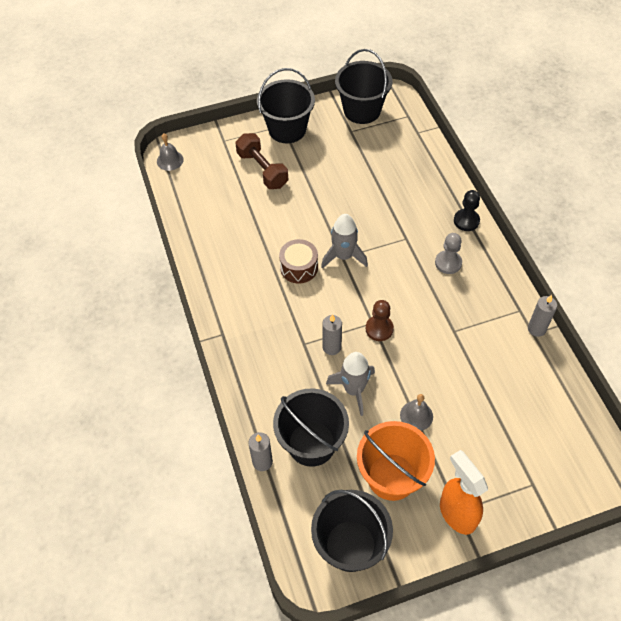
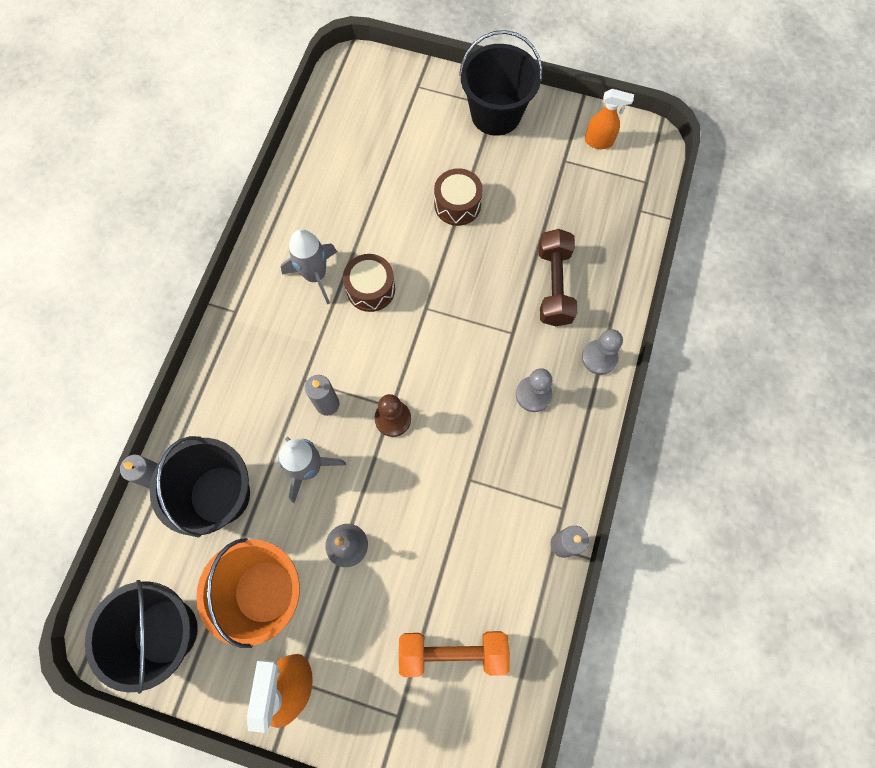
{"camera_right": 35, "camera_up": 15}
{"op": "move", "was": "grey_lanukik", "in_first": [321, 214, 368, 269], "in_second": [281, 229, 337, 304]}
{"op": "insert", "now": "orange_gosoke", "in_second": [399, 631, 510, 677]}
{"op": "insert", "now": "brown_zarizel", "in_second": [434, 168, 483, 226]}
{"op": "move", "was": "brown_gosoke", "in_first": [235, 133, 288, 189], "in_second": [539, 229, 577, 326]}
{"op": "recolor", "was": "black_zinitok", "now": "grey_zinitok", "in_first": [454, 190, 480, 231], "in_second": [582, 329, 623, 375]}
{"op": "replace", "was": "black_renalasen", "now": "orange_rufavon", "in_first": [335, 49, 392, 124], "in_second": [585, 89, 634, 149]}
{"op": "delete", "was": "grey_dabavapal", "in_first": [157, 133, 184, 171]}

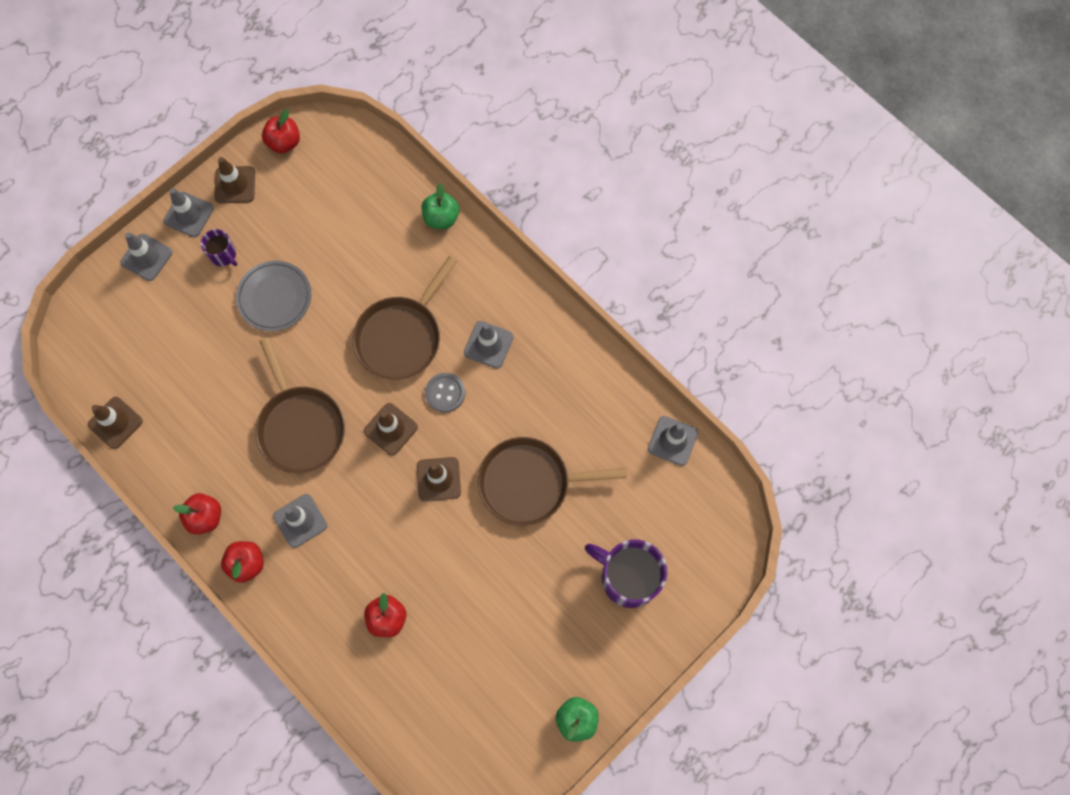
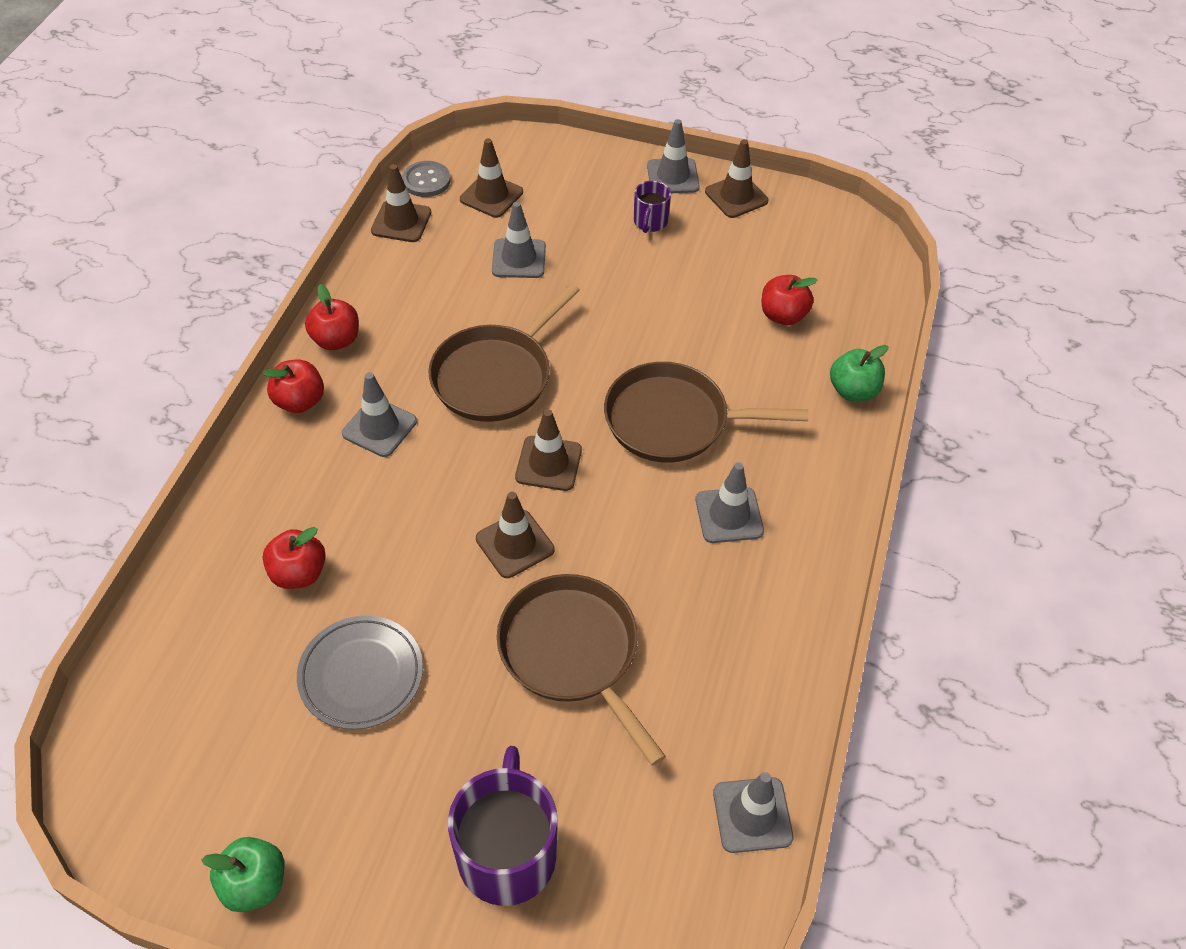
{"camera_right": 60, "camera_up": -20}
{"op": "move", "was": "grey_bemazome", "in_first": [236, 261, 311, 331], "in_second": [297, 616, 423, 730]}
{"op": "move", "was": "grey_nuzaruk", "in_first": [425, 373, 465, 412], "in_second": [402, 161, 451, 197]}
{"op": "insert", "now": "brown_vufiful", "in_second": [460, 138, 523, 218]}
{"op": "move", "was": "grey_vufiful", "in_first": [120, 232, 172, 281], "in_second": [492, 202, 546, 278]}
{"op": "move", "was": "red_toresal", "in_first": [262, 109, 300, 154], "in_second": [762, 275, 818, 325]}

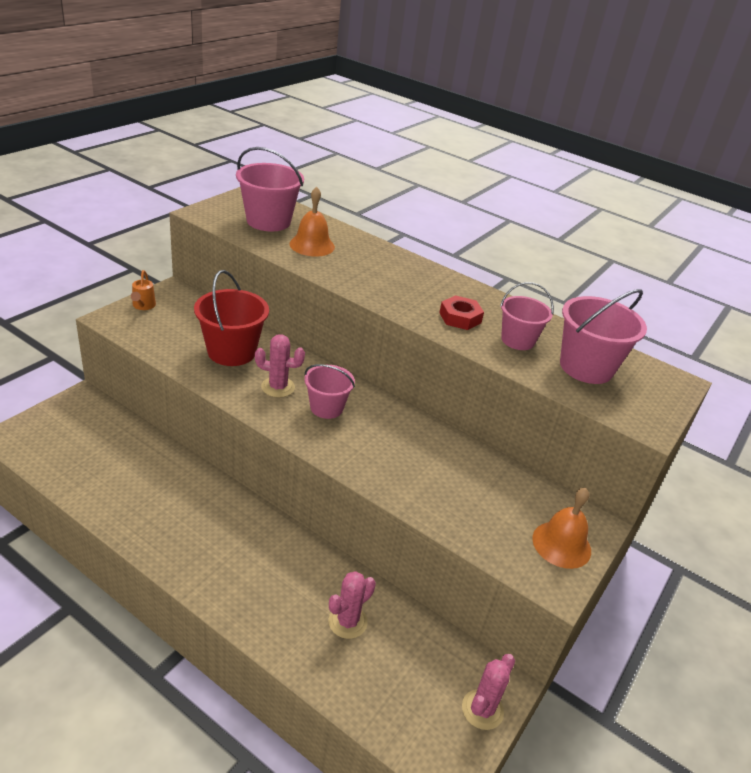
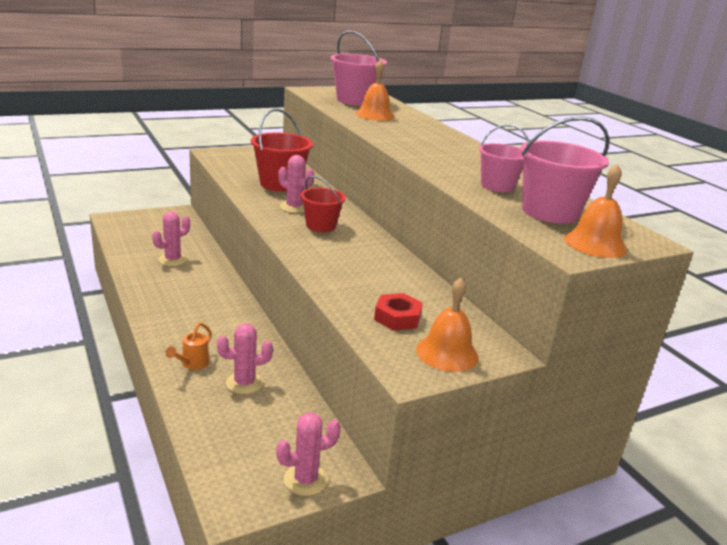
{"camera_right": 30, "camera_up": -10}
{"op": "insert", "now": "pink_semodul", "in_second": [152, 211, 190, 266]}
{"op": "move", "was": "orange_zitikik", "in_first": [131, 270, 156, 310], "in_second": [165, 323, 212, 370]}
{"op": "recolor", "was": "pink_renalasen", "now": "red_renalasen", "in_first": [304, 364, 355, 419], "in_second": [300, 176, 346, 232]}
{"op": "move", "was": "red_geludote", "in_first": [439, 295, 484, 330], "in_second": [374, 293, 423, 330]}
{"op": "insert", "now": "orange_dabavapal", "in_second": [564, 164, 627, 258]}

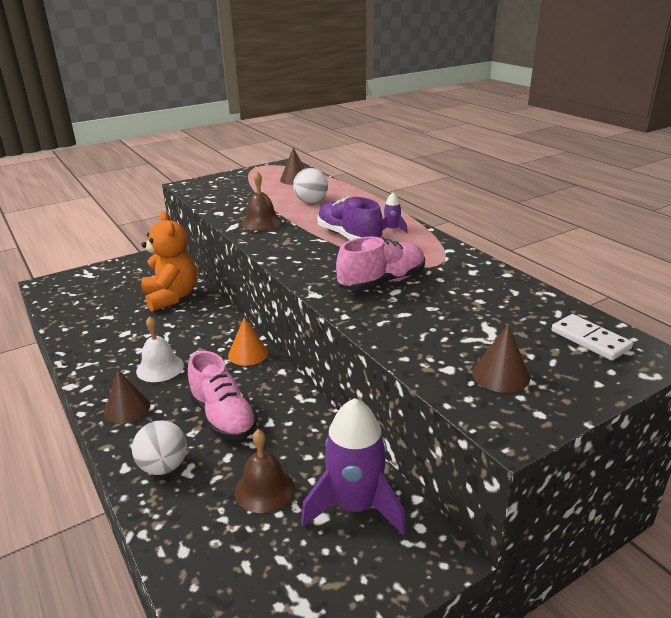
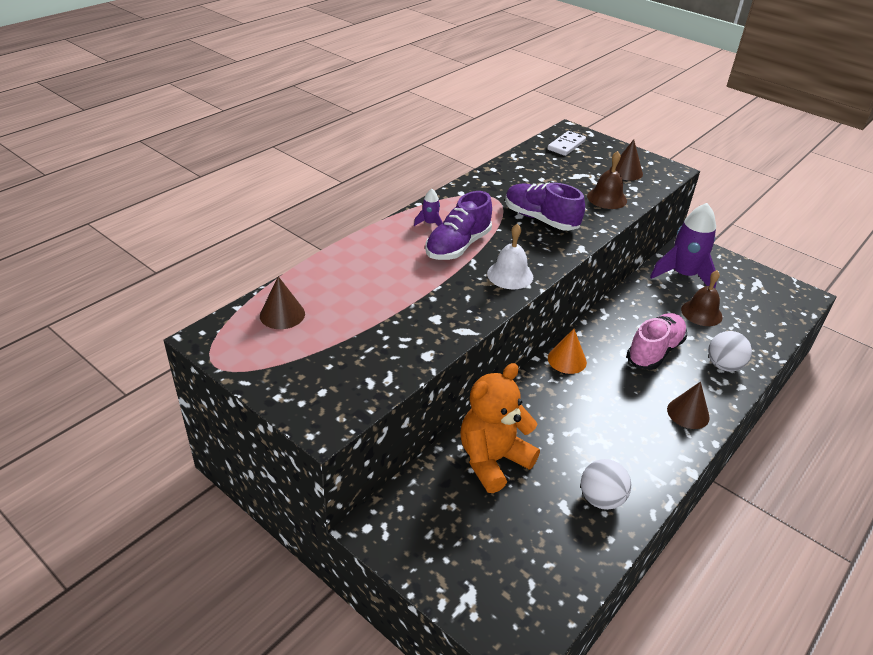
{"camera_right": -110, "camera_up": 10}
{"op": "move", "was": "white_dabavapal", "in_first": [136, 316, 184, 382], "in_second": [487, 224, 533, 289]}
{"op": "recolor", "was": "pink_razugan", "now": "purple_razugan", "in_first": [336, 237, 425, 291], "in_second": [505, 183, 585, 231]}
{"op": "move", "was": "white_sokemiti", "in_first": [293, 168, 328, 203], "in_second": [581, 459, 631, 510]}
{"op": "move", "was": "brown_dabavapal", "in_first": [241, 171, 282, 231], "in_second": [587, 151, 627, 209]}

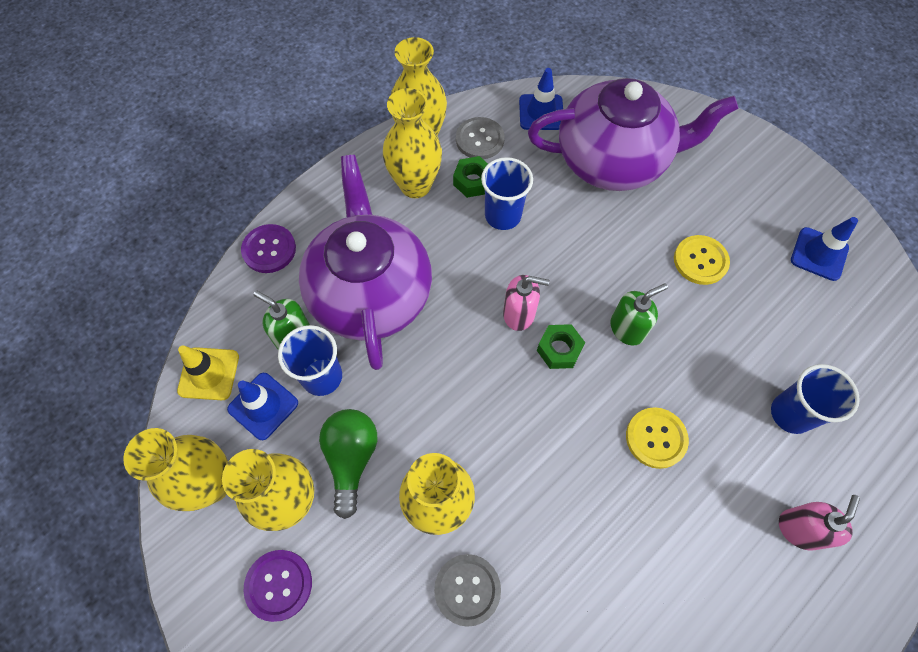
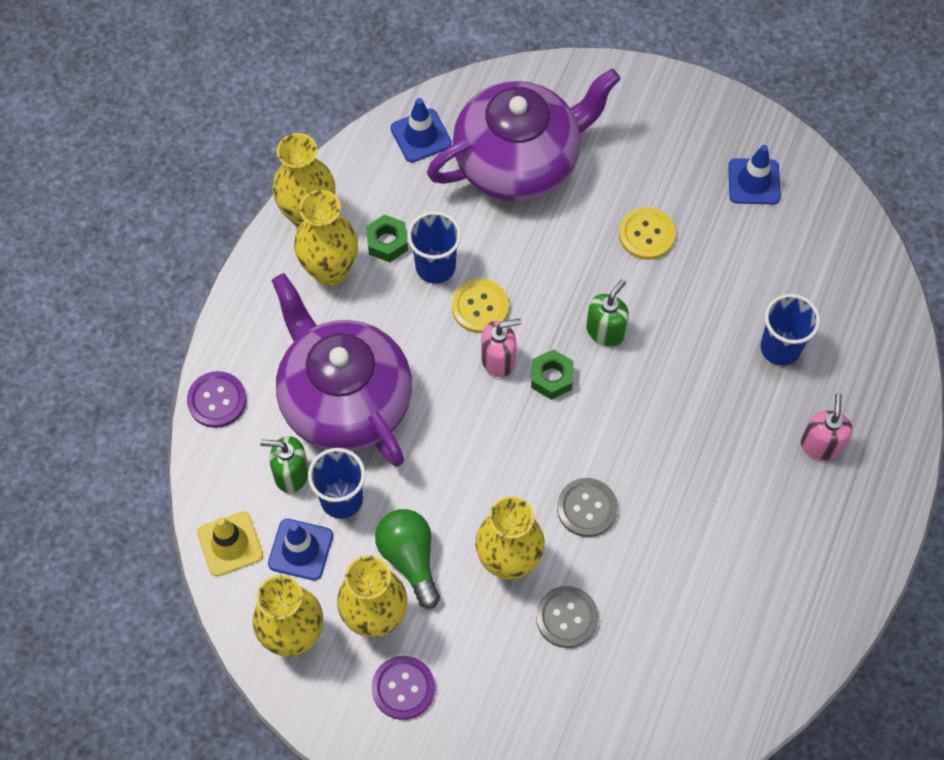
{"camera_right": -25, "camera_up": 0}
{"op": "move", "was": "yellow_nuzaruk", "in_first": [626, 407, 689, 469], "in_second": [452, 279, 509, 333]}
{"op": "move", "was": "grey_nuzaruk", "in_first": [456, 117, 505, 159], "in_second": [557, 478, 618, 537]}

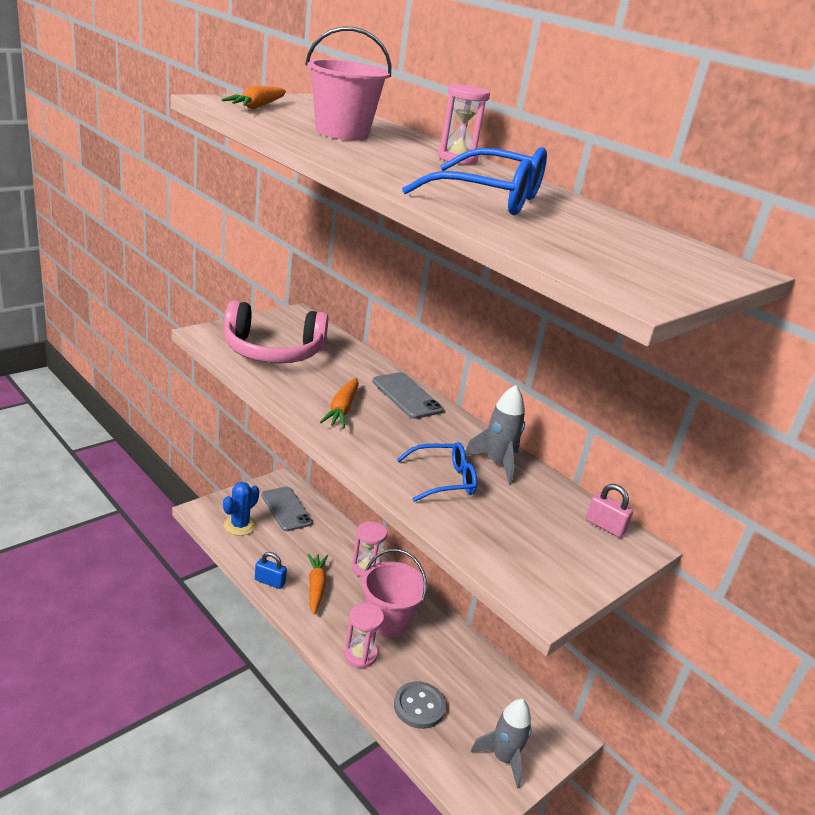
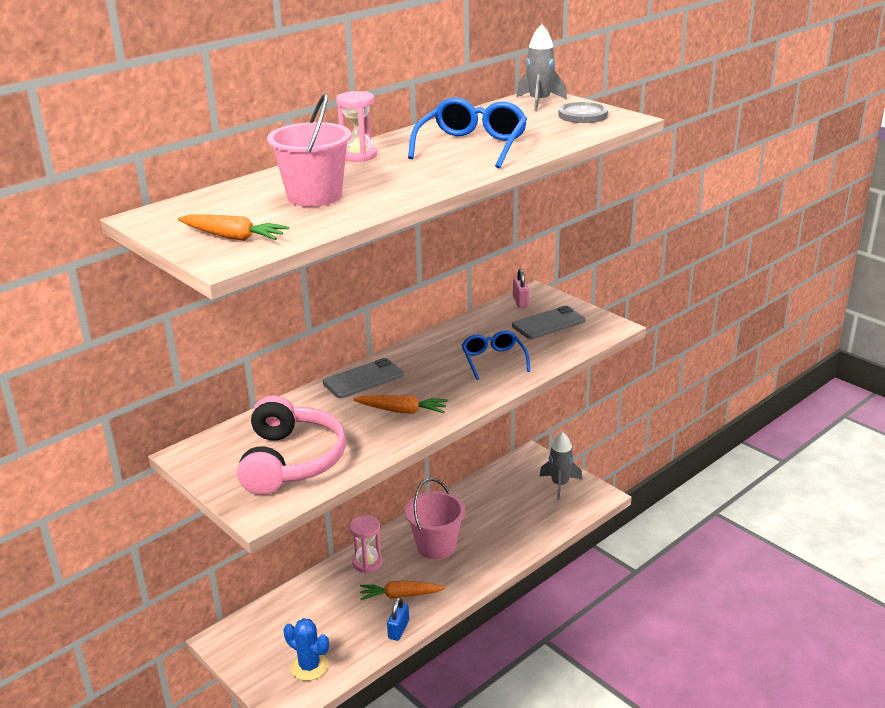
{"camera_right": -85, "camera_up": 0}
{"op": "move", "was": "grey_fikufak", "in_first": [261, 486, 313, 531], "in_second": [512, 306, 585, 339]}
{"op": "rotate", "was": "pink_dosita", "in_first": [586, 484, 633, 538], "in_second": [513, 269, 529, 308], "clockwise": -45}
{"op": "move", "was": "grey_lanukik", "in_first": [465, 385, 525, 484], "in_second": [516, 24, 567, 111]}
{"op": "move", "was": "grey_nuzaruk", "in_first": [394, 681, 446, 729], "in_second": [558, 102, 608, 123]}
{"op": "delete", "was": "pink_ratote", "in_first": [344, 603, 384, 668]}

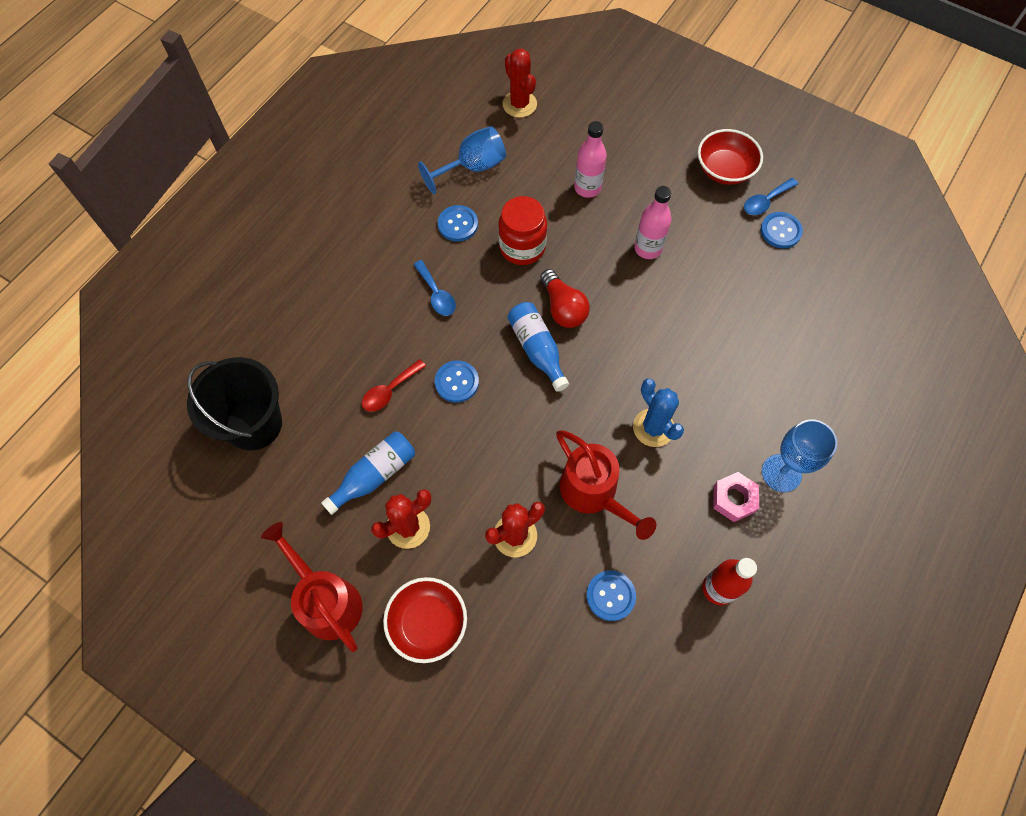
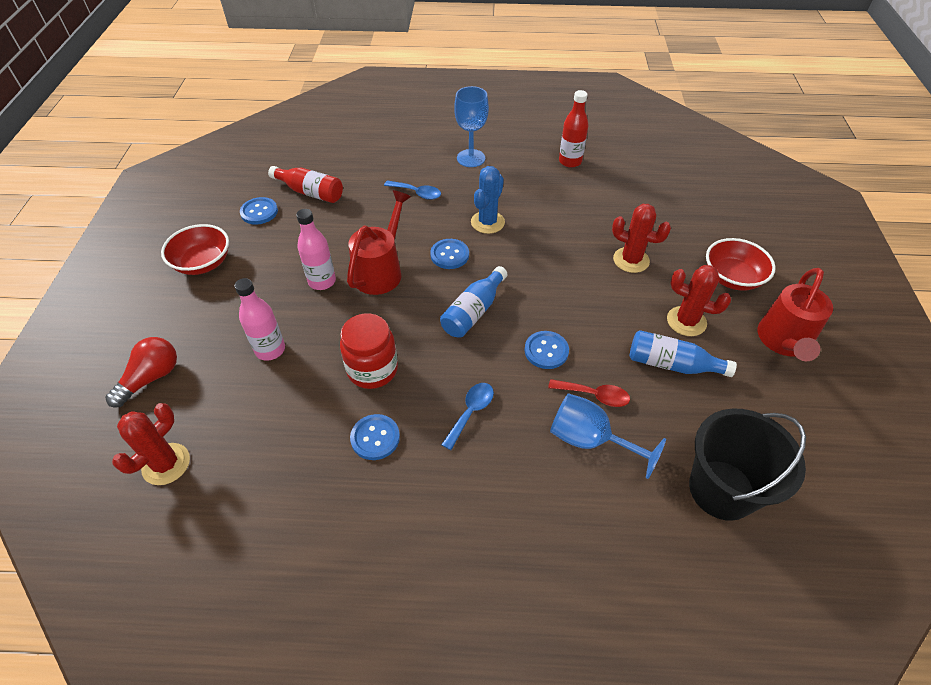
{"camera_right": -120, "camera_up": -15}
{"op": "move", "was": "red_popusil", "in_first": [540, 269, 590, 328], "in_second": [105, 337, 177, 407]}
{"op": "insert", "now": "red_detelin", "in_second": [268, 166, 343, 203]}
{"op": "move", "was": "red_zitikik", "in_first": [556, 430, 656, 540], "in_second": [347, 190, 411, 295]}
{"op": "move", "was": "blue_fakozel", "in_first": [744, 178, 798, 215], "in_second": [384, 180, 441, 200]}
{"op": "move", "was": "blue_nuzaruk", "in_first": [586, 570, 636, 621], "in_second": [430, 239, 469, 269]}
{"op": "move", "was": "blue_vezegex", "in_first": [418, 126, 506, 194], "in_second": [550, 393, 666, 479]}
{"op": "delete", "was": "pink_geludote", "in_first": [713, 472, 759, 522]}

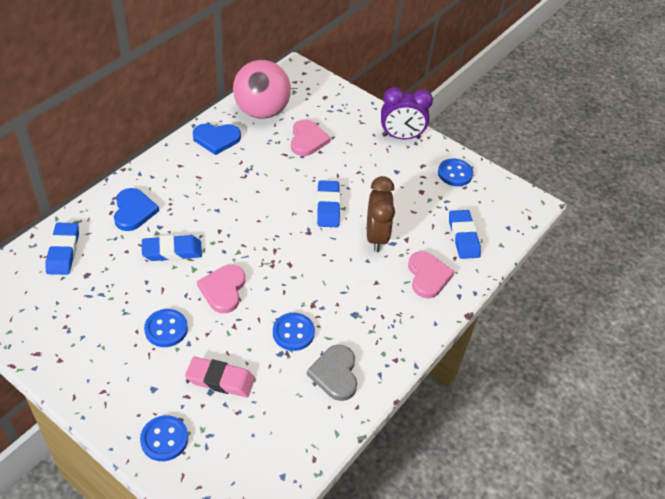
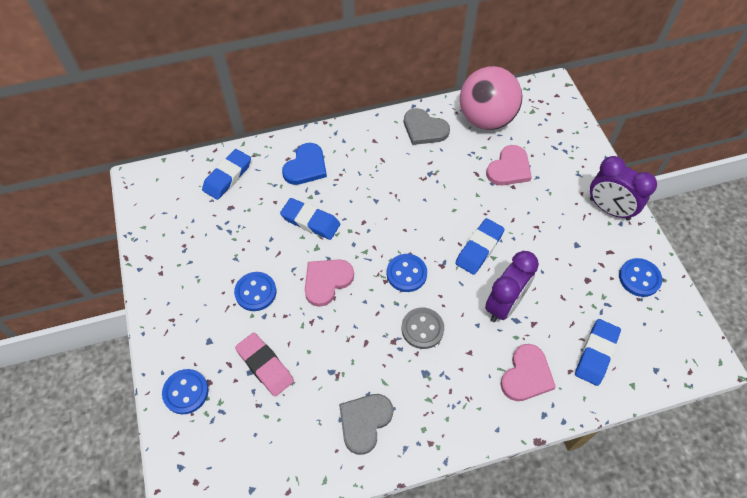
{"camera_right": 40, "camera_up": 10}
{"op": "move", "was": "blue_nuzaruk", "in_first": [273, 313, 315, 351], "in_second": [387, 254, 427, 292]}
{"op": "insert", "now": "grey_nuzaruk", "in_second": [402, 308, 444, 349]}
{"op": "recolor", "was": "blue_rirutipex", "now": "grey_rirutipex", "in_first": [193, 124, 241, 155], "in_second": [404, 108, 450, 145]}
{"op": "recolor", "was": "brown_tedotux", "now": "purple_tedotux", "in_first": [367, 176, 395, 252], "in_second": [485, 251, 539, 322]}

